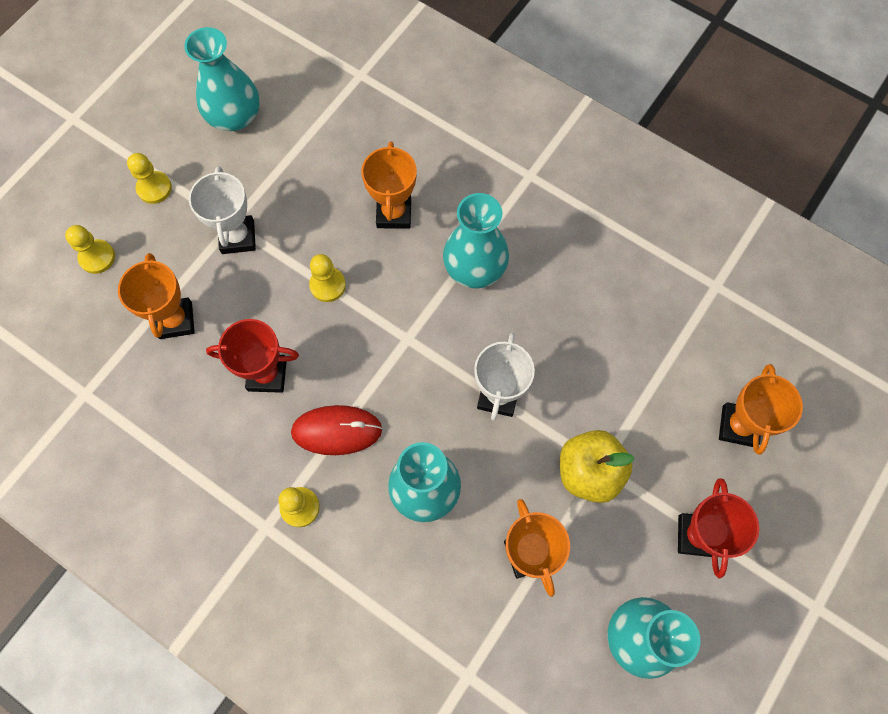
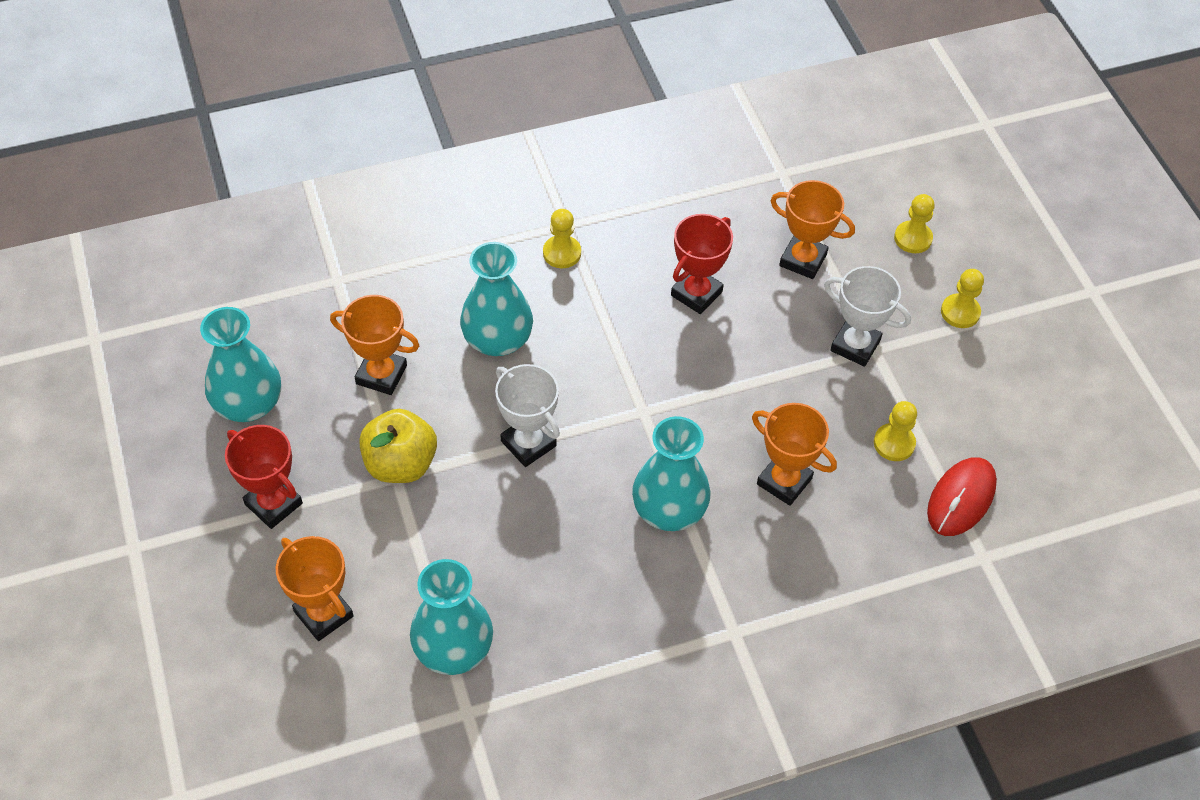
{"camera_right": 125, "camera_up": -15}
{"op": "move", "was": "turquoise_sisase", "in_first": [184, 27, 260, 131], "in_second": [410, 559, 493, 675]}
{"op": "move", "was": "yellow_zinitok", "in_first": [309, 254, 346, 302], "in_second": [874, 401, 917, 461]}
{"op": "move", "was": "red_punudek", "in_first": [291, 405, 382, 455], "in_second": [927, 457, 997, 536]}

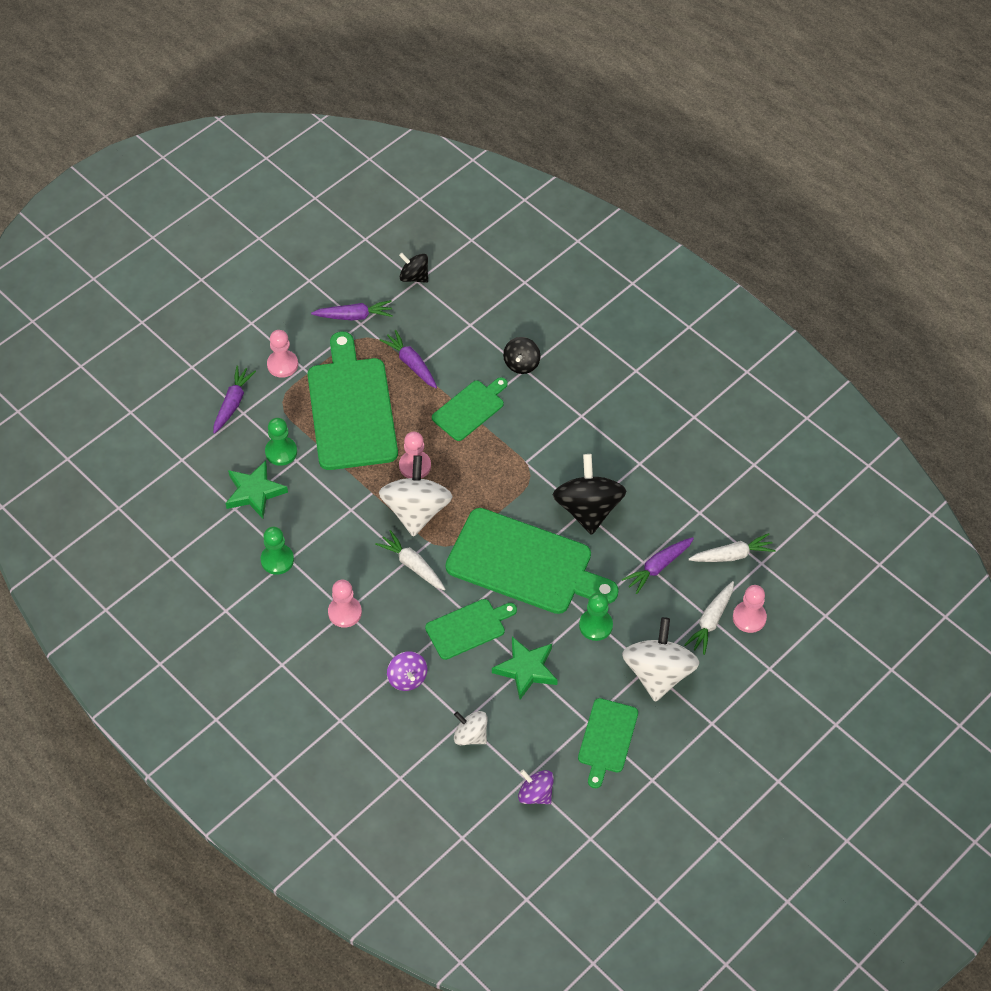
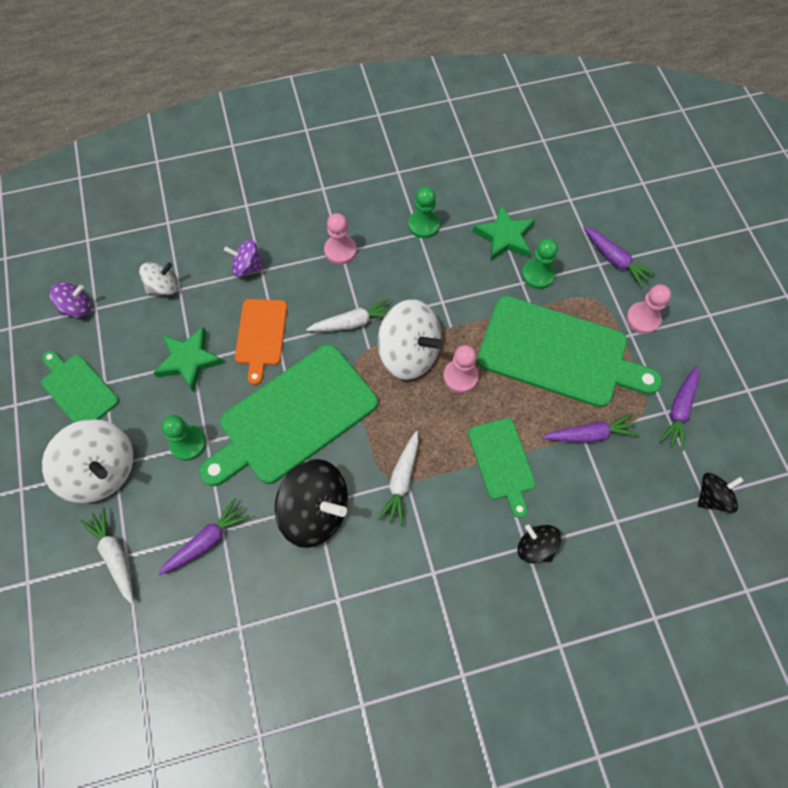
{"camera_right": 120, "camera_up": 10}
{"op": "rotate", "was": "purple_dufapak", "in_first": [622, 537, 694, 594], "in_second": [158, 498, 250, 575], "clockwise": 60}
{"op": "recolor", "was": "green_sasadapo", "now": "orange_sasadapo", "in_first": [425, 599, 517, 660], "in_second": [235, 299, 287, 385]}
{"op": "move", "was": "white_dufapak", "in_first": [688, 533, 776, 562], "in_second": [378, 431, 419, 527]}
{"op": "delete", "was": "pink_zinitok", "in_first": [733, 585, 767, 633]}

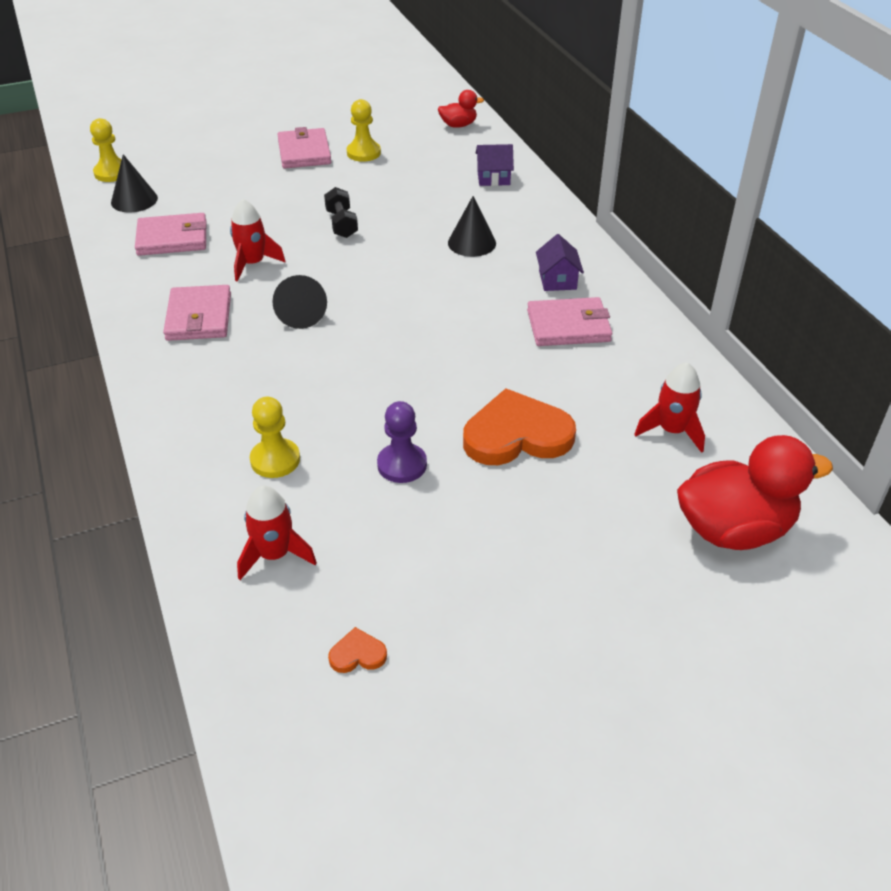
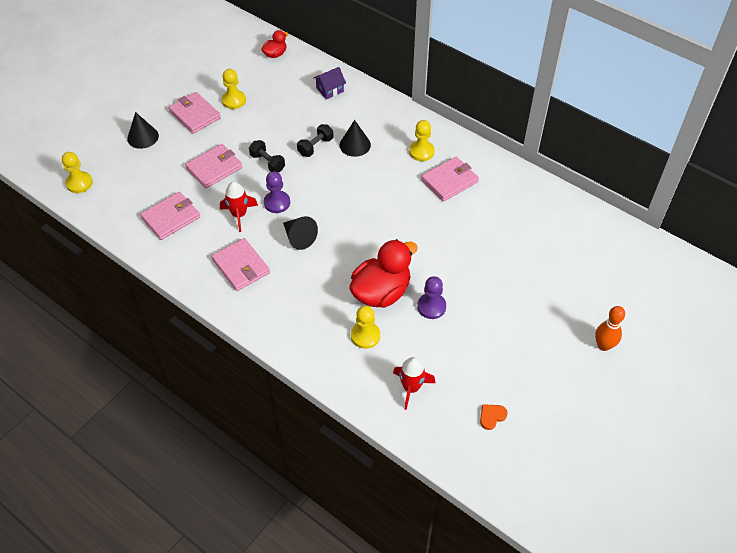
{"camera_right": -30, "camera_up": 10}
{"op": "move", "was": "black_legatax", "in_first": [111, 154, 158, 213], "in_second": [127, 112, 159, 149]}
{"op": "insert", "now": "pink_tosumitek", "in_second": [185, 144, 242, 189]}
{"op": "insert", "now": "purple_zinitok", "in_second": [264, 171, 290, 213]}
{"op": "insert", "now": "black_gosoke", "in_second": [297, 124, 333, 157]}
{"op": "move", "was": "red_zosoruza", "in_first": [677, 435, 833, 550], "in_second": [350, 239, 418, 308]}
{"op": "replace", "was": "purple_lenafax", "now": "yellow_zinitok", "in_first": [536, 234, 584, 291], "in_second": [409, 120, 434, 161]}
{"op": "insert", "now": "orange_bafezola", "in_second": [595, 306, 625, 351]}
{"op": "delete", "was": "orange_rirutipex", "in_first": [463, 388, 576, 465]}
{"op": "delete", "was": "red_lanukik", "in_first": [634, 362, 705, 453]}

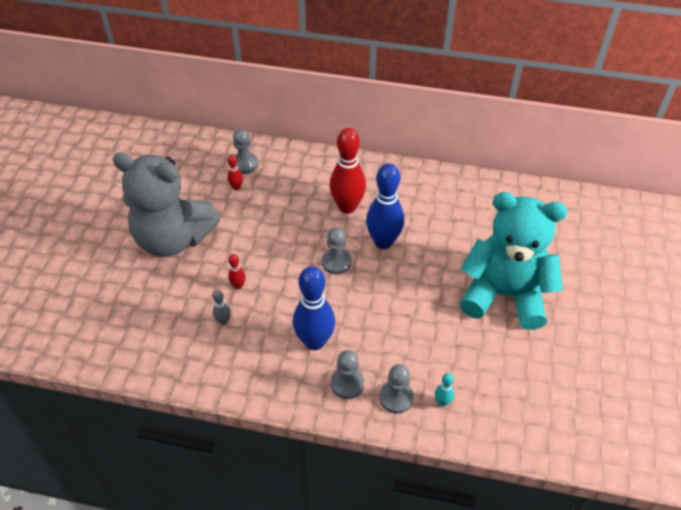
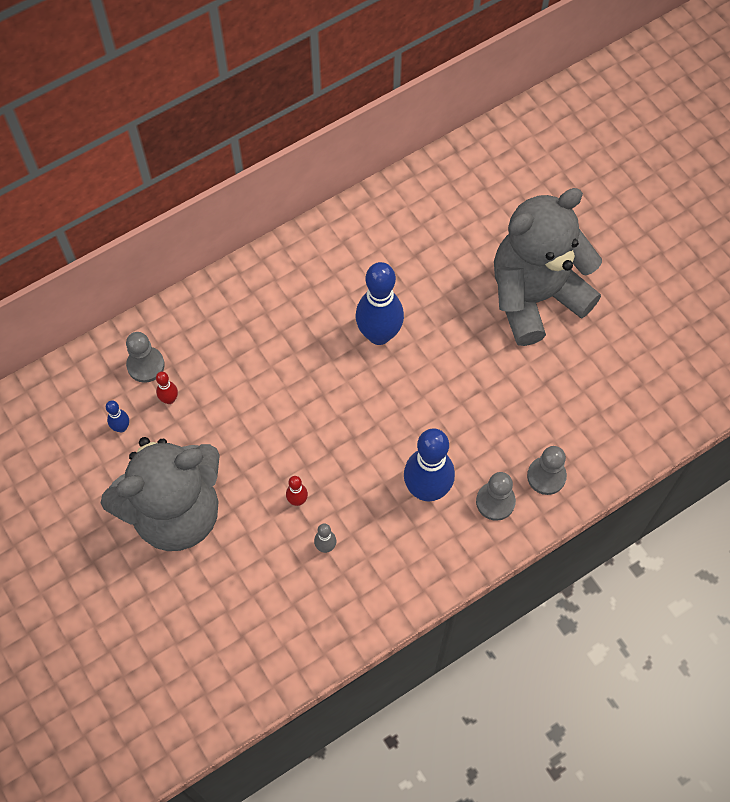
{"camera_right": -45, "camera_up": 15}
{"op": "insert", "now": "blue_bafezola", "in_second": [106, 400, 129, 432]}
{"op": "recolor", "was": "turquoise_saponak", "now": "grey_saponak", "in_first": [460, 192, 567, 330], "in_second": [494, 188, 602, 346]}
{"op": "delete", "was": "grey_zinitok", "in_first": [322, 227, 352, 274]}
{"op": "delete", "was": "red_bafezola", "in_first": [329, 128, 366, 214]}
{"op": "delete", "was": "turquoise_bafezola", "in_first": [435, 373, 454, 407]}

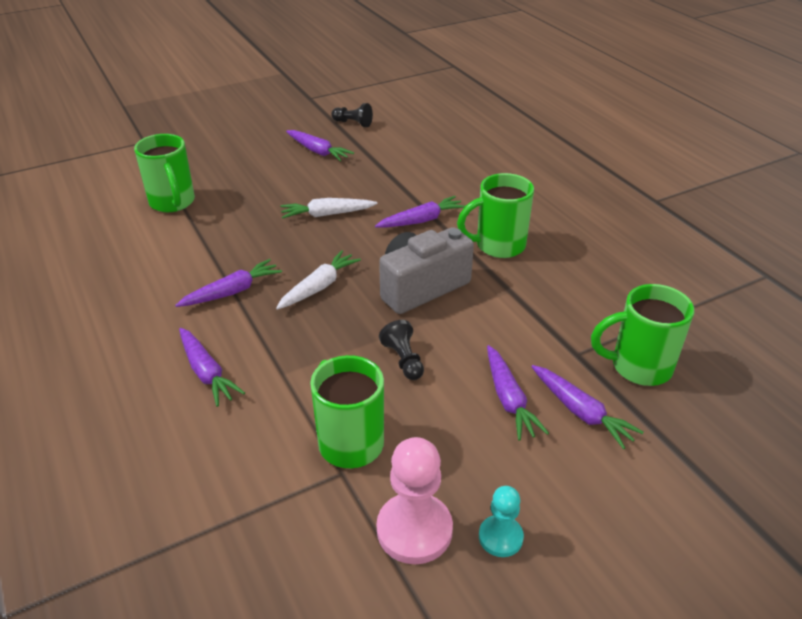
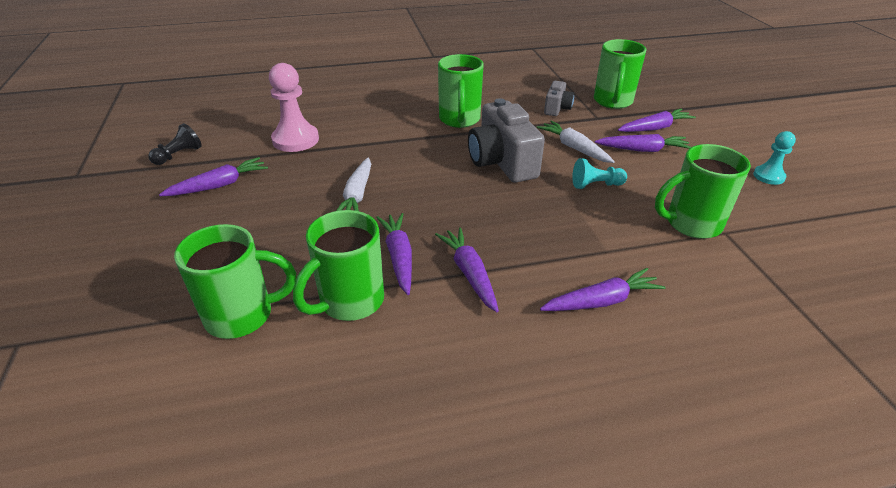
{"camera_right": -75, "camera_up": 0}
{"op": "move", "was": "pink_zinitok", "in_first": [377, 437, 453, 564], "in_second": [269, 63, 319, 152]}
{"op": "insert", "now": "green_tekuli", "in_second": [293, 210, 384, 321]}
{"op": "move", "was": "purple_dufapak", "in_first": [375, 196, 465, 228], "in_second": [376, 213, 412, 295]}
{"op": "move", "was": "white_dufapak", "in_first": [276, 250, 361, 310], "in_second": [537, 120, 615, 163]}
{"op": "insert", "now": "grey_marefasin", "in_second": [544, 81, 574, 116]}
{"op": "recolor", "was": "black_zinitok", "now": "turquoise_zinitok", "in_first": [379, 320, 424, 380], "in_second": [572, 158, 627, 189]}

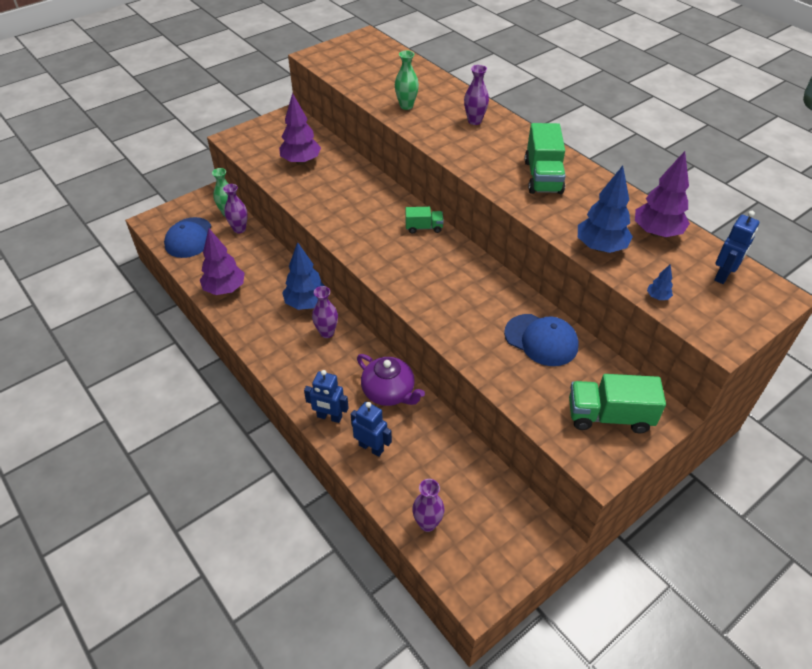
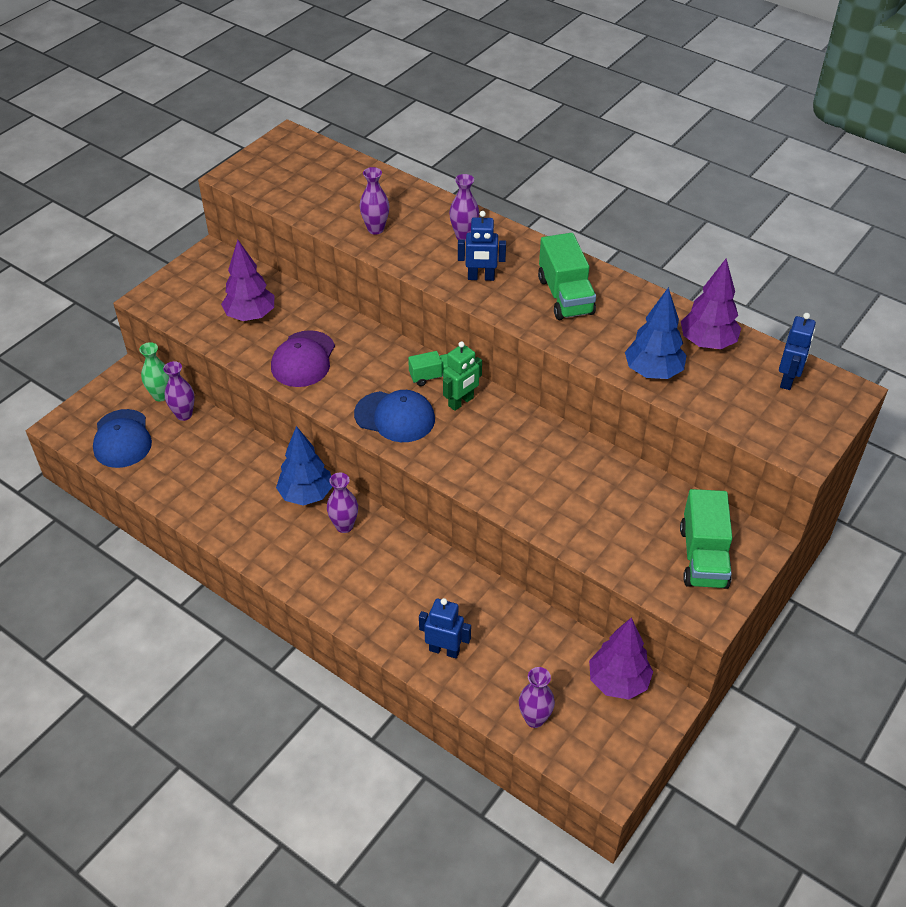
{"camera_right": -15, "camera_up": 0}
{"op": "insert", "now": "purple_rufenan", "in_second": [271, 330, 335, 387]}
{"op": "move", "was": "blue_rufenan", "in_first": [504, 314, 579, 366], "in_second": [354, 390, 435, 442]}
{"op": "recolor", "was": "green_sisase", "now": "purple_sisase", "in_first": [395, 51, 419, 110], "in_second": [360, 167, 389, 235]}
{"op": "insert", "now": "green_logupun", "in_second": [443, 341, 482, 411]}
{"op": "move", "was": "blue_logupun", "in_first": [304, 370, 349, 423], "in_second": [458, 211, 506, 281]}
{"op": "move", "was": "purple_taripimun", "in_first": [200, 228, 245, 295], "in_second": [589, 617, 653, 700]}
{"op": "rotate", "was": "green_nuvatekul", "in_first": [569, 374, 666, 433], "in_second": [680, 489, 733, 589], "clockwise": -75}
{"op": "delete", "was": "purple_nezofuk", "in_first": [357, 354, 425, 406]}
{"op": "delete", "was": "blue_taripimun", "in_first": [647, 264, 673, 300]}

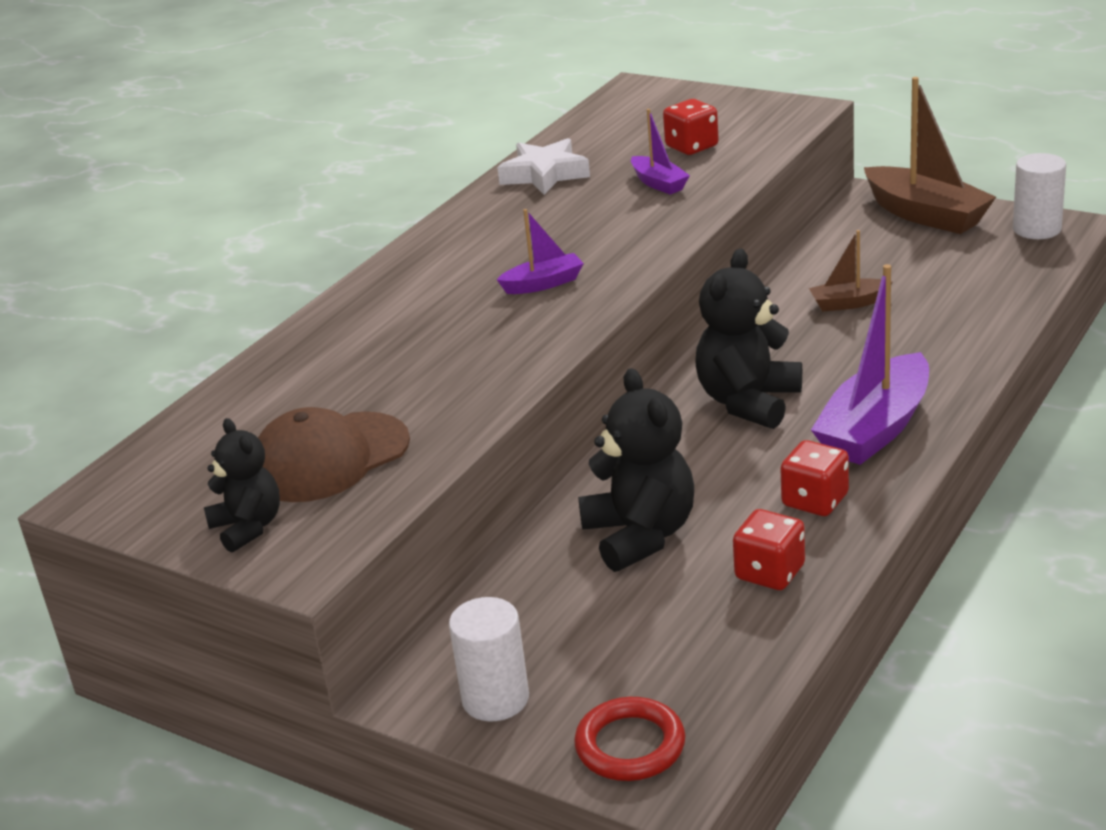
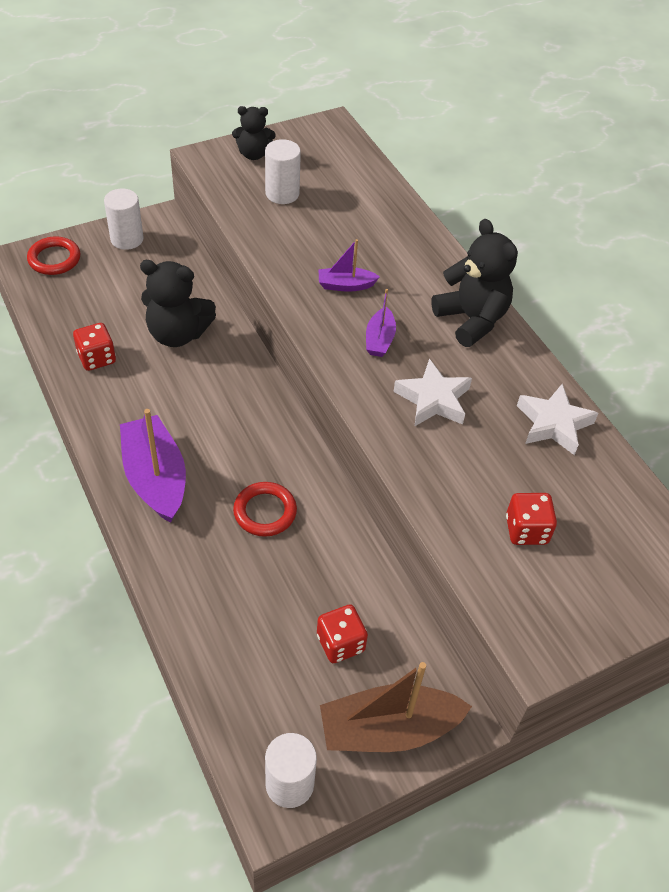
{"camera_right": 115, "camera_up": 20}
{"op": "insert", "now": "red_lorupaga", "in_second": [233, 482, 297, 537]}
{"op": "replace", "was": "brown_rufenan", "now": "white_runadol", "in_first": [258, 407, 410, 502], "in_second": [265, 139, 301, 204]}
{"op": "move", "was": "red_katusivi", "in_first": [780, 440, 849, 516], "in_second": [317, 604, 368, 663]}
{"op": "move", "was": "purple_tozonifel", "in_first": [631, 109, 690, 195], "in_second": [318, 239, 380, 292]}
{"op": "insert", "now": "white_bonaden", "in_second": [393, 358, 472, 427]}
{"op": "move", "was": "black_saponak", "in_first": [695, 248, 802, 429], "in_second": [431, 219, 518, 347]}
{"op": "delete", "was": "brown_tozonifel", "in_first": [809, 230, 892, 312]}

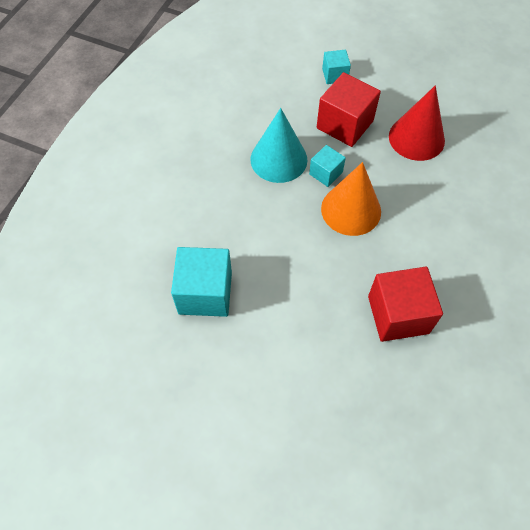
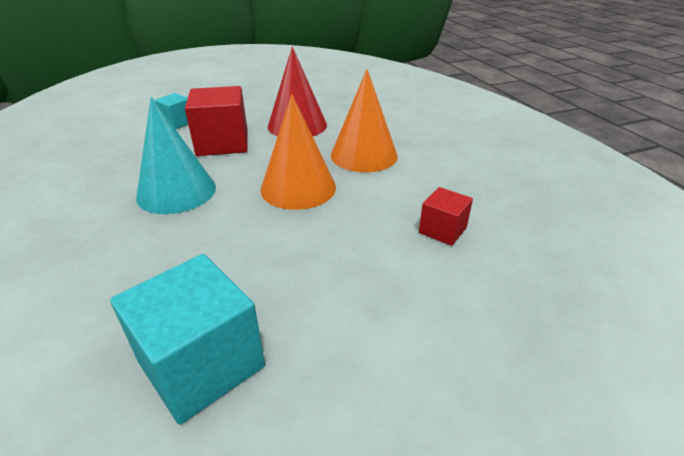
{"camera_right": -45, "camera_up": -25}
{"op": "insert", "now": "orange_legatax", "in_second": [331, 69, 398, 172]}
{"op": "resize", "was": "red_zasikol", "in_first": [368, 267, 443, 342], "in_second": [419, 187, 473, 246], "ratio": 0.55}
{"op": "delete", "was": "turquoise_zasikol", "in_first": [309, 145, 346, 187]}

